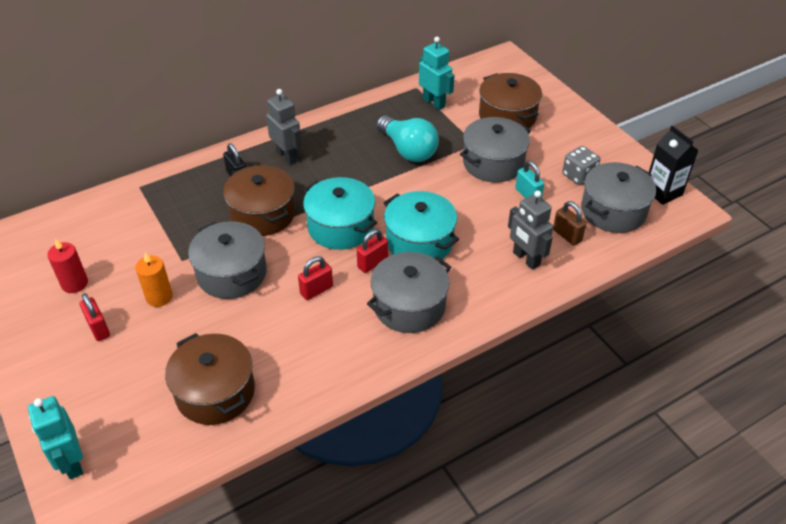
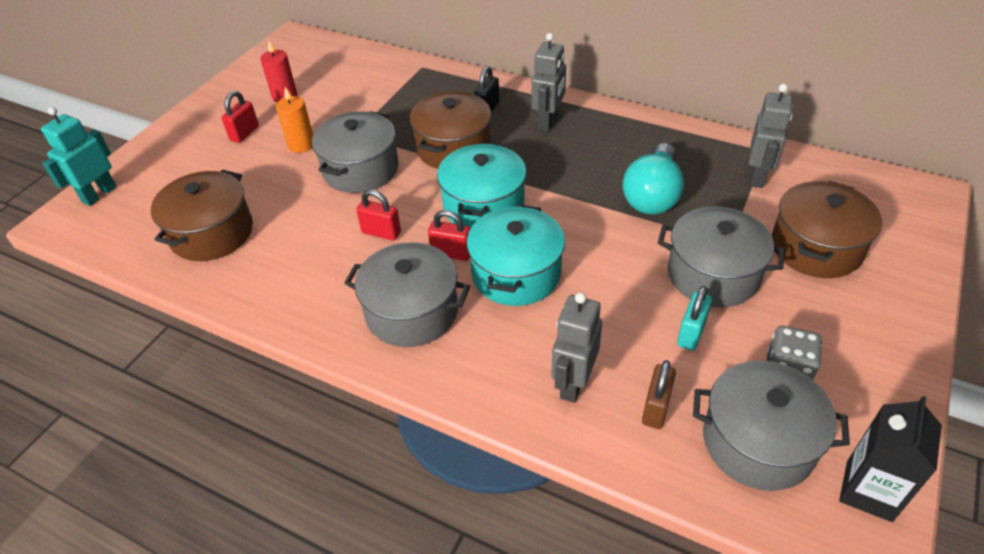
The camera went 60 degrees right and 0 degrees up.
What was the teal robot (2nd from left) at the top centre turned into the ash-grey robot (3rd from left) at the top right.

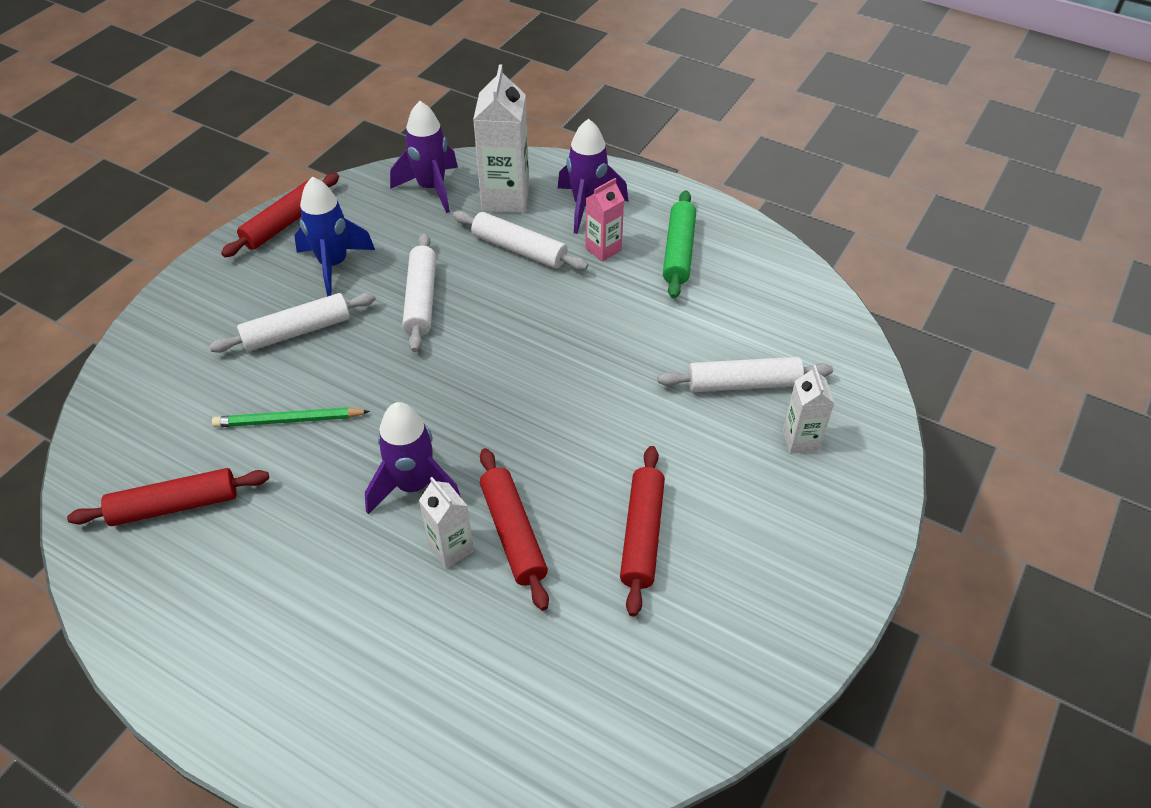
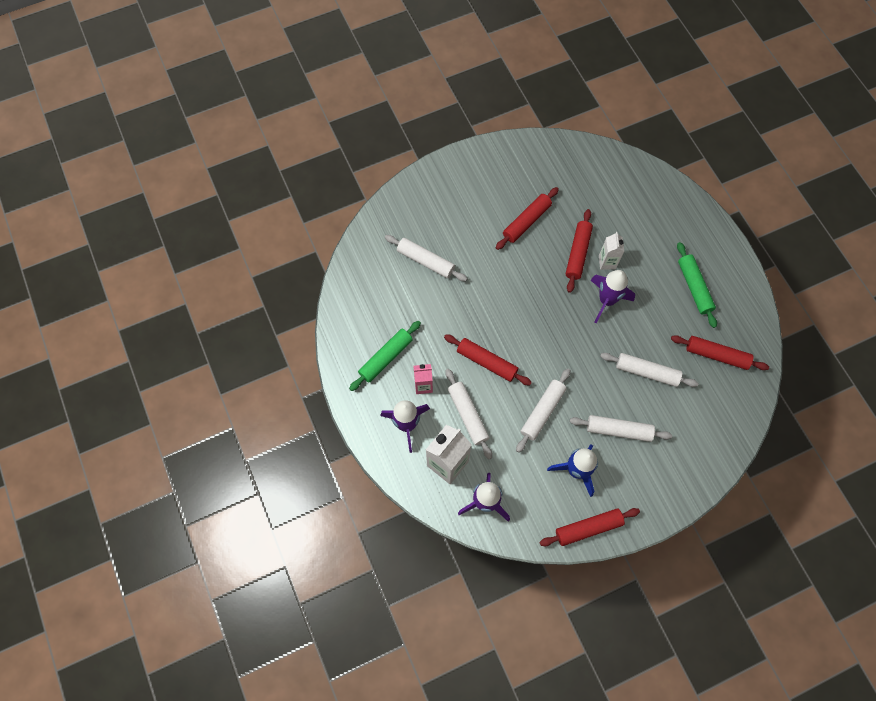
The camera went 145 degrees left and 20 degrees up.
The second view lost the white juice carton (3rd from left) at the middle right.
Where the leaf-green pencil stood at the middle left, the white dough roller (5th from left) came to stand at the middle right.
The second view gained the leaf-green dough roller (2nd from left) at the middle right.
The second view gained the crimson dough roller (1st from left) at the centre.

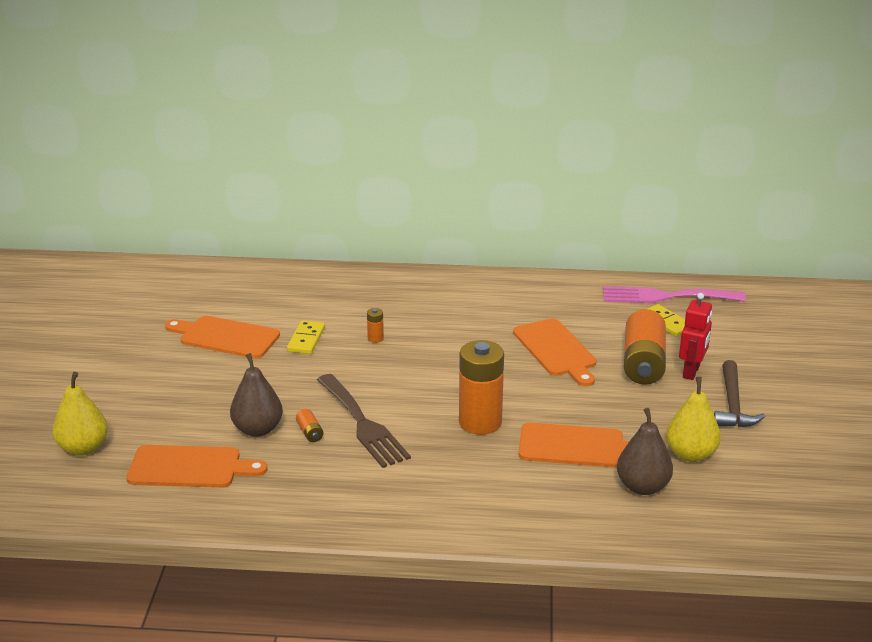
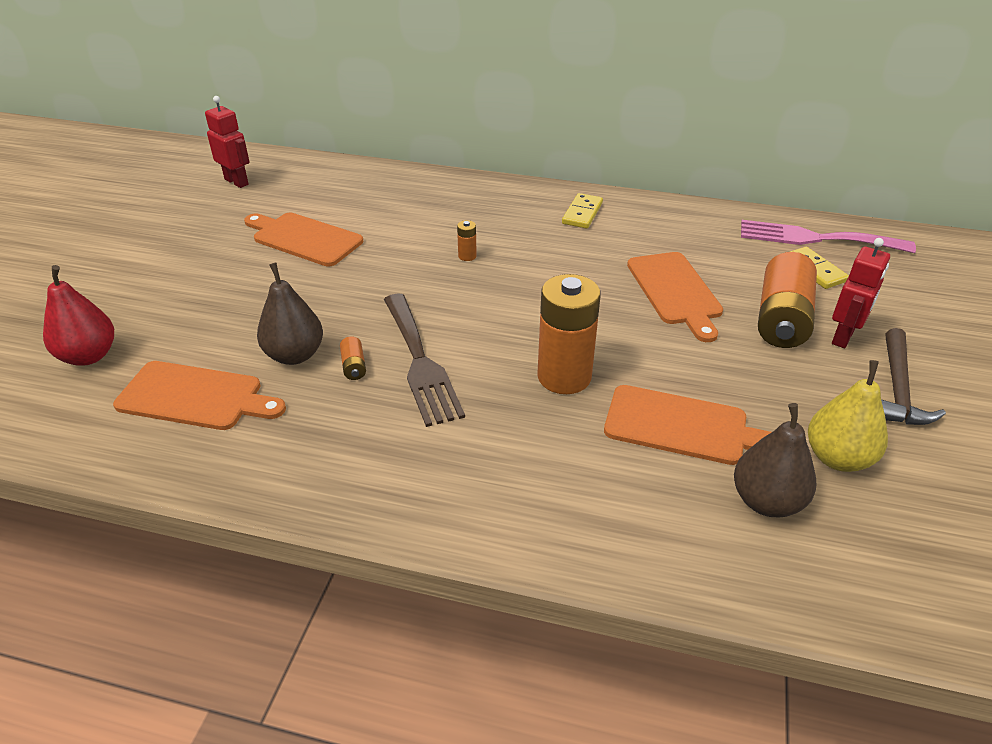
The camera went 10 degrees right and 10 degrees up.
The golden domino (1st from left) ended up elsewhere, having gone from the centre to the top centre.
What was the golden pear (1st from left) at the middle left turned into the crimson pear at the middle left.
The second view gained the crimson robot (1st from left) at the top left.

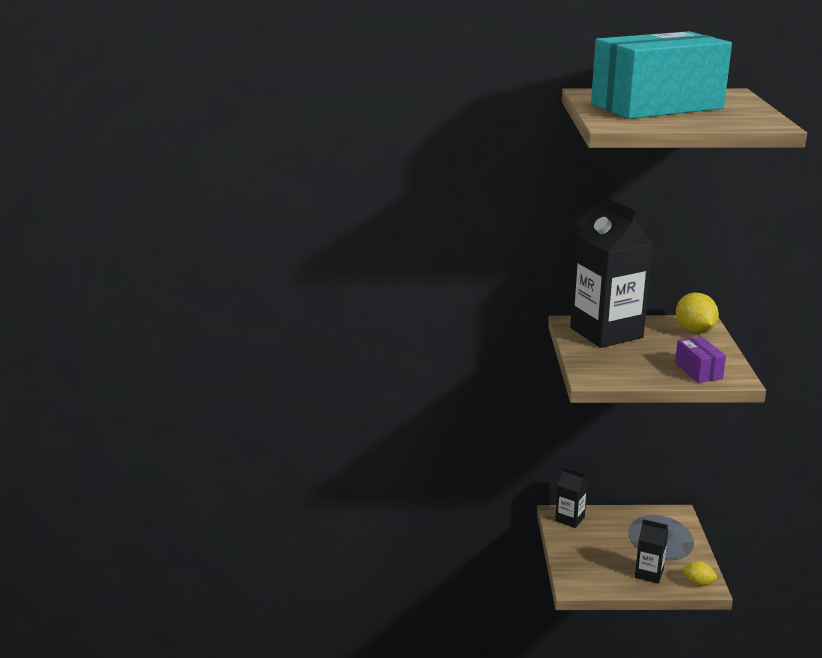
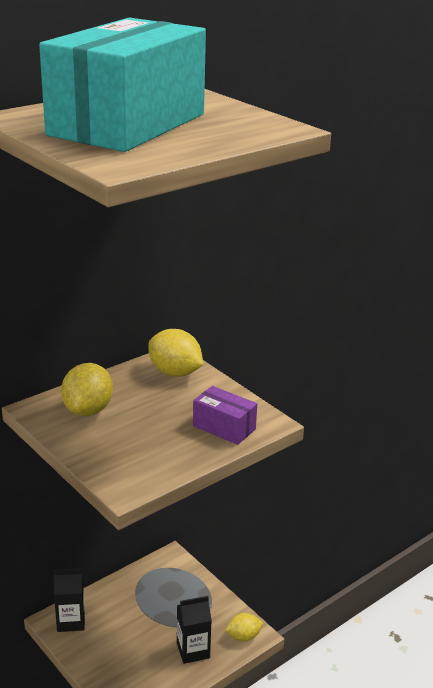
The camera went 40 degrees left and 5 degrees up.
Where the jet-black juice carton (2nd from left) stood at the middle right, the golden toy lemon (1st from left) came to stand at the middle left.

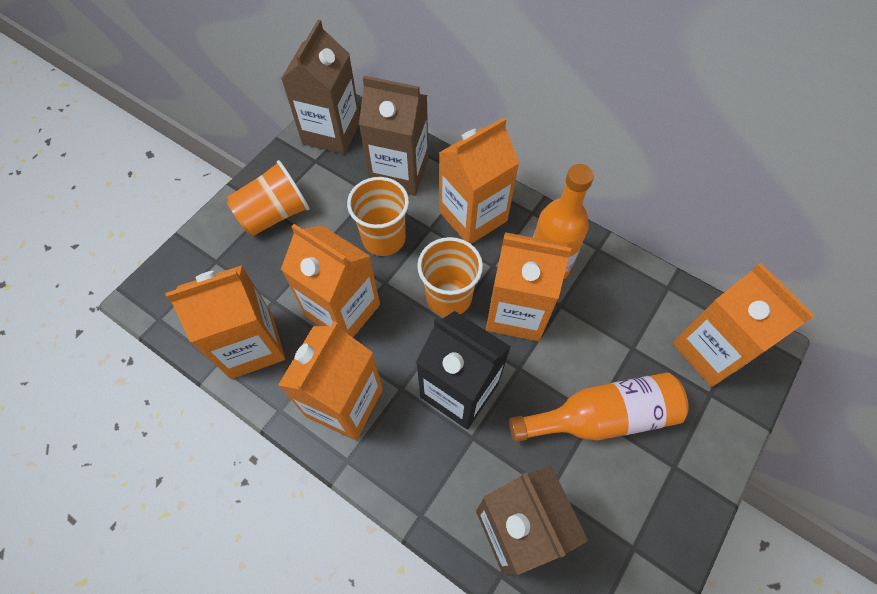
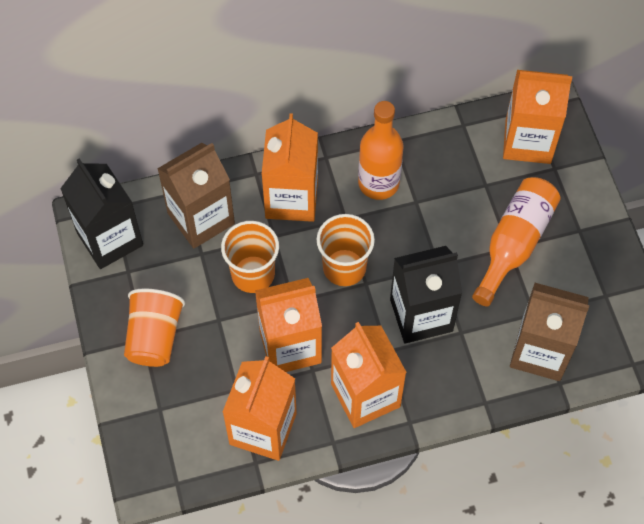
The camera went 50 degrees left and 0 degrees up.
What was the dark brown juice carton (1st from left) at the top centre turned into the jet-black juice carton (1st from left) at the middle left.
The second view lost the bright orange juice carton (5th from left) at the centre.

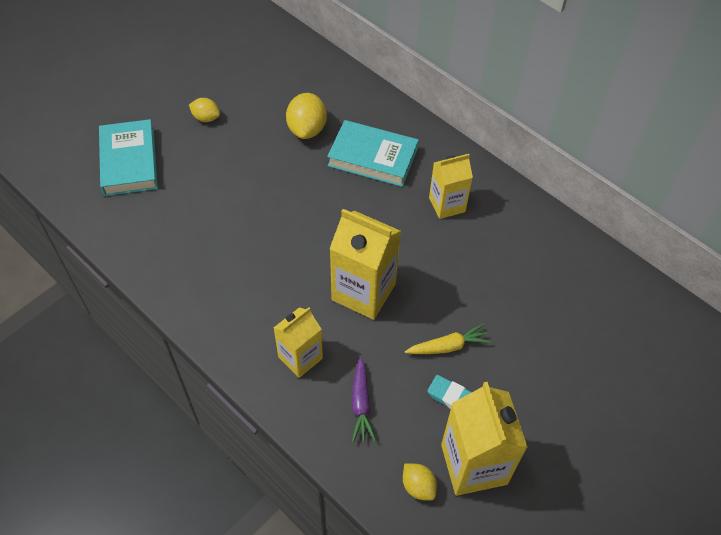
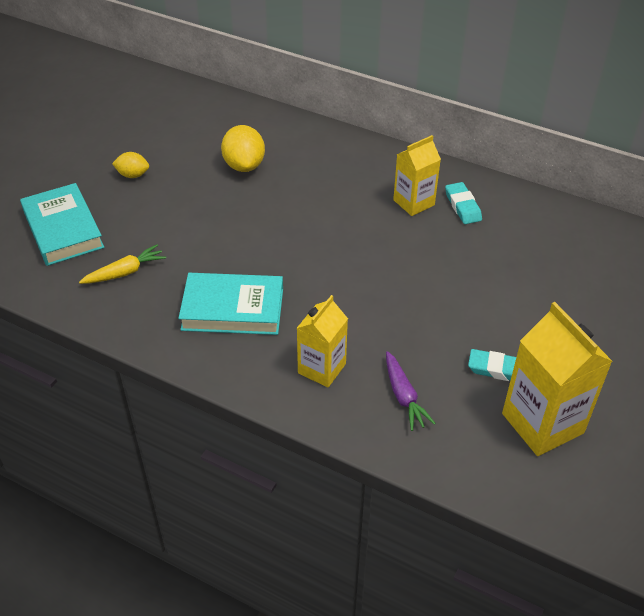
The camera went 15 degrees left and 10 degrees down.
The teal hardcover (2nd from left) ended up elsewhere, having gone from the top centre to the centre.
The second view lost the golden juice carton (2nd from left) at the centre.
The golden toy carrot ended up elsewhere, having gone from the centre to the middle left.
The second view lost the golden toy lemon (3rd from left) at the bottom centre.
The second view gained the teal eraser (1st from left) at the top right.

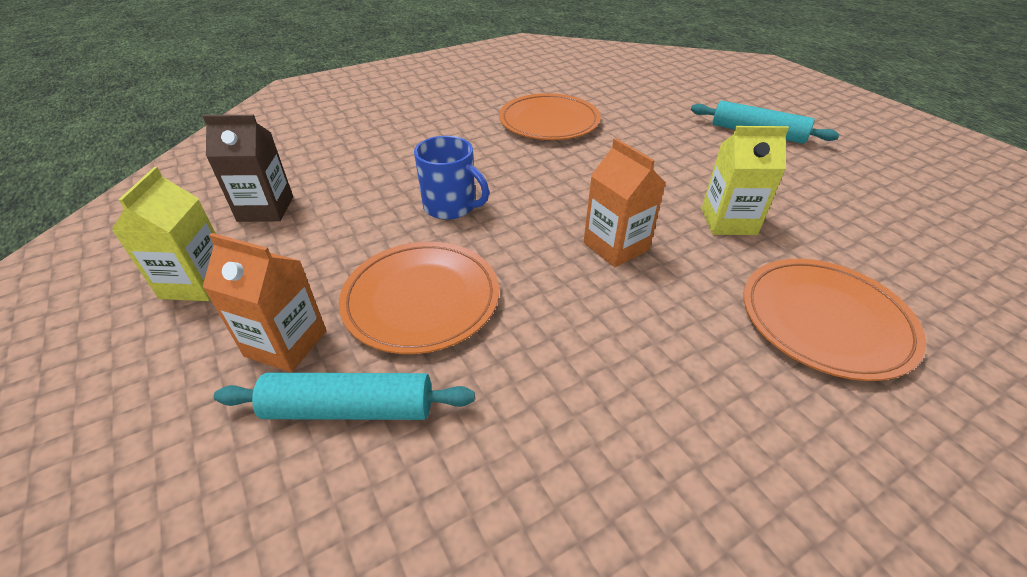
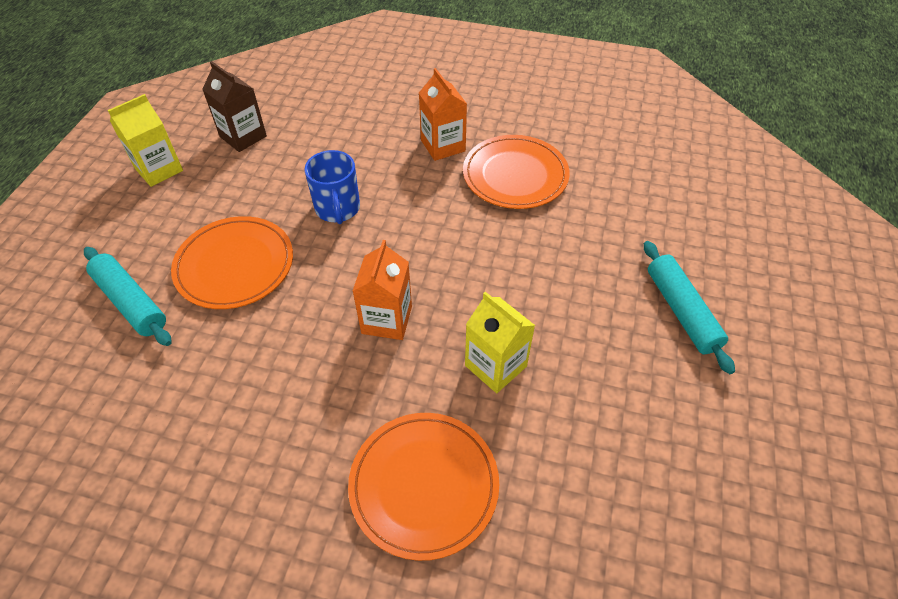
The camera went 45 degrees right and 10 degrees up.
The bright orange juice carton (1st from left in the first image) ended up elsewhere, having gone from the middle left to the top centre.

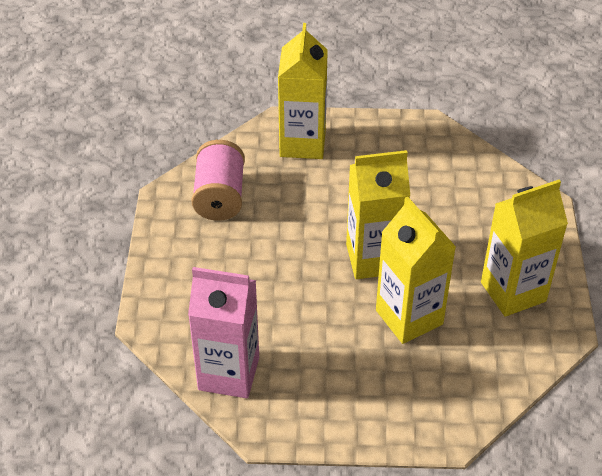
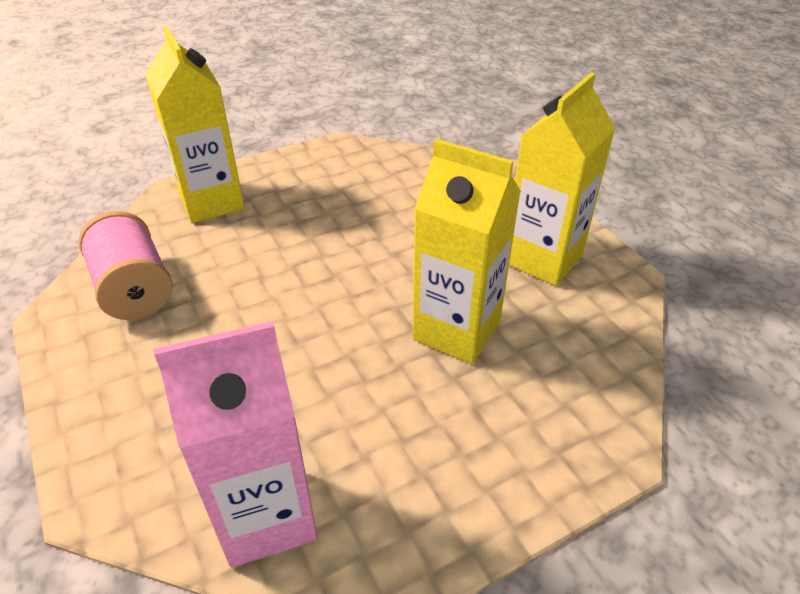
The camera went 30 degrees left and 5 degrees down.
The second view lost the golden juice carton (2nd from left) at the centre.

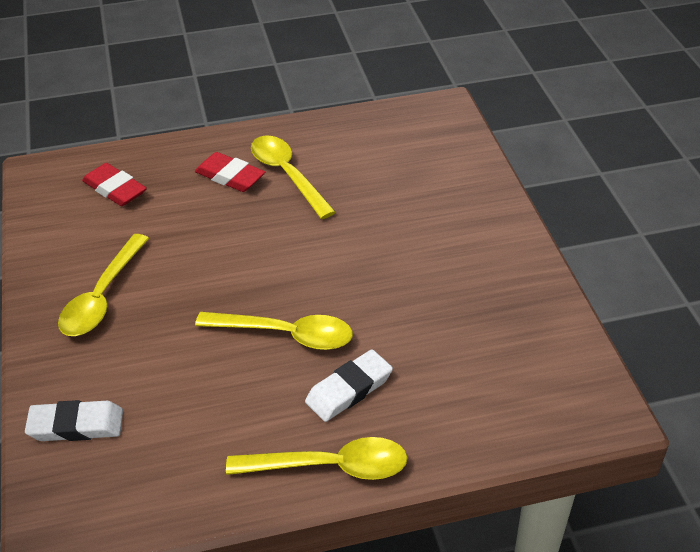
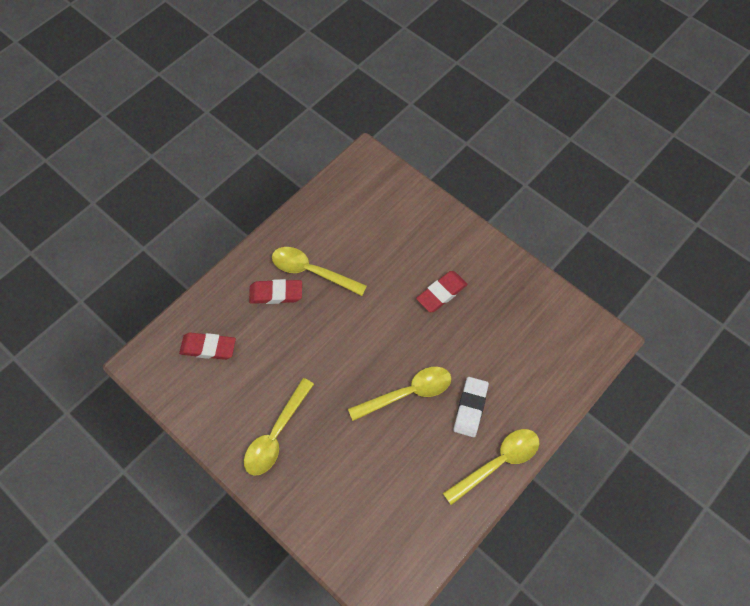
The camera went 35 degrees left and 20 degrees up.
The golden teaspoon (1st from left) at the middle left ended up facing another way, 45 degrees clockwise from before.
The second view lost the white eraser (1st from left) at the bottom left.
The second view gained the crimson eraser (3rd from left) at the centre.

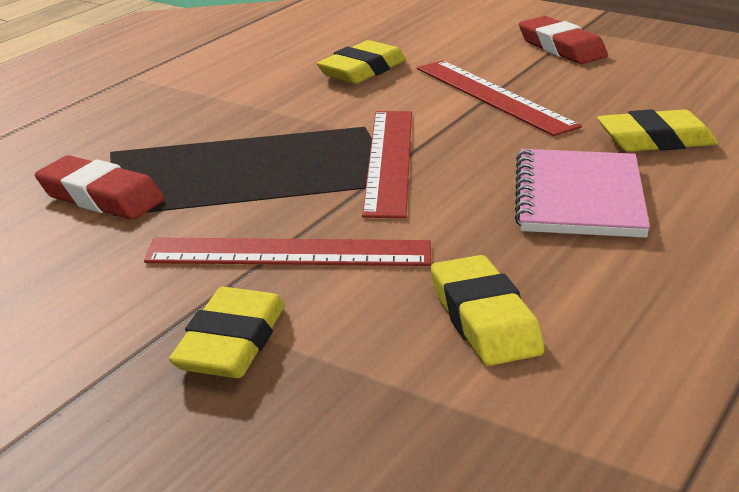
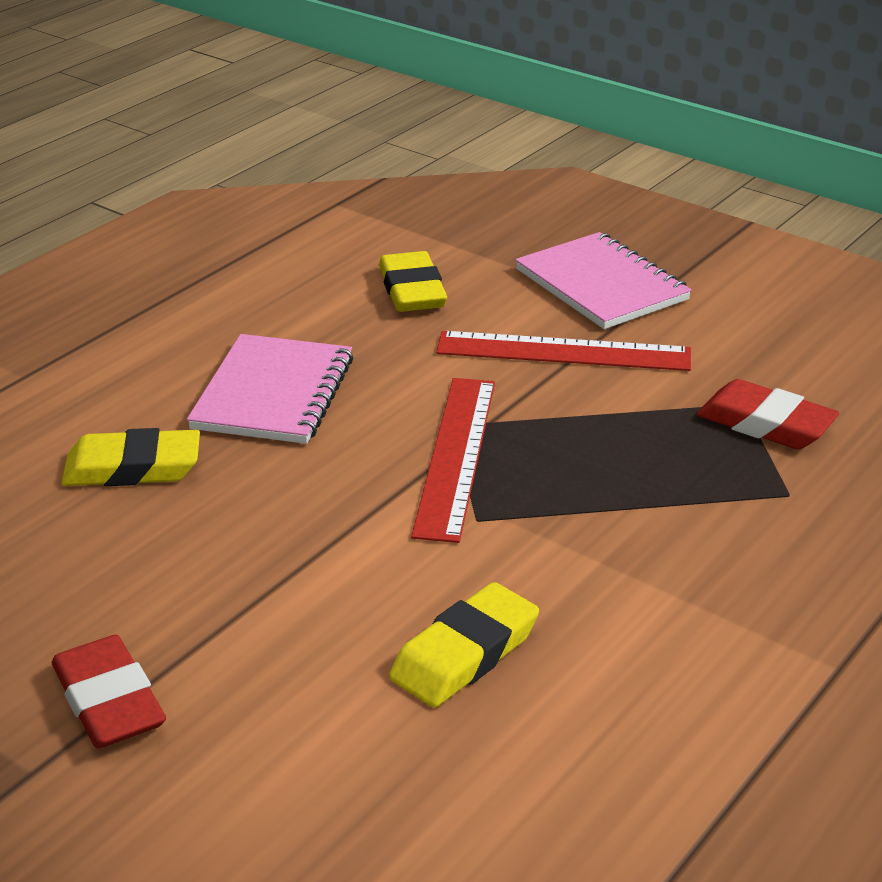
The camera went 175 degrees left and 5 degrees up.
The second view lost the crimson measuring stick (3rd from left) at the top right.
Where the golden eraser (1st from left) stood at the bottom left, the pink notepad (2nd from left) came to stand at the top right.

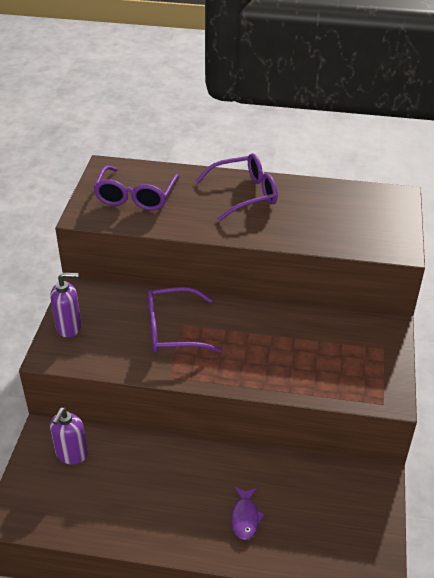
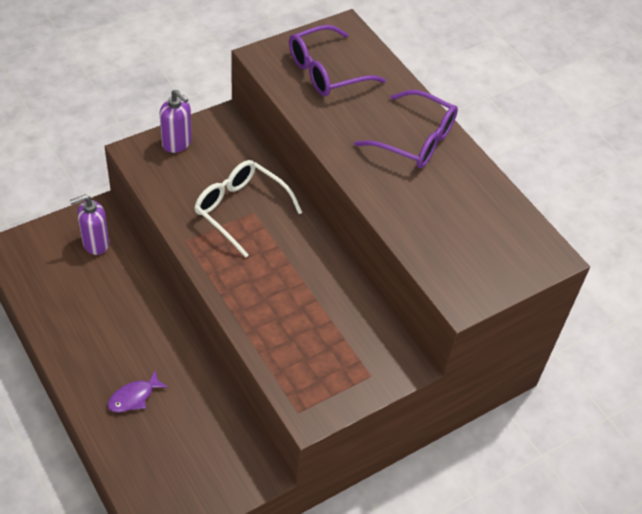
The camera went 45 degrees right and 10 degrees up.
What was the violet eyeglasses (2nd from left) at the centre turned into the white eyeglasses at the centre.

